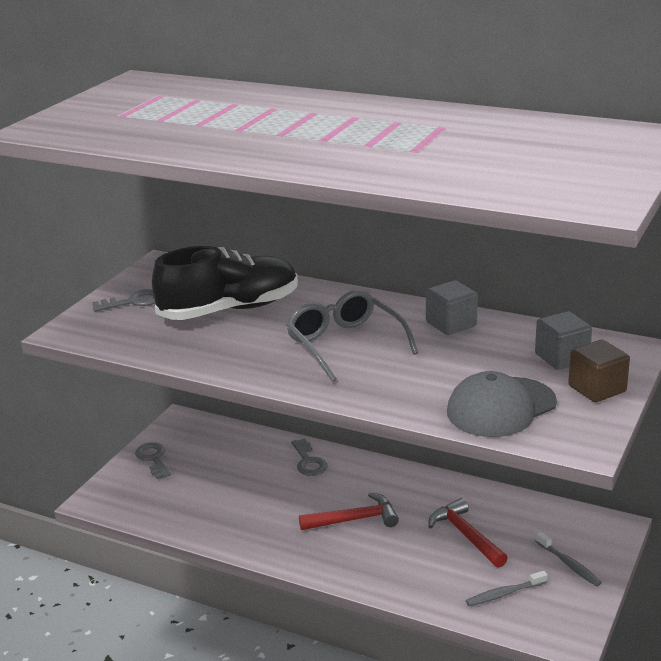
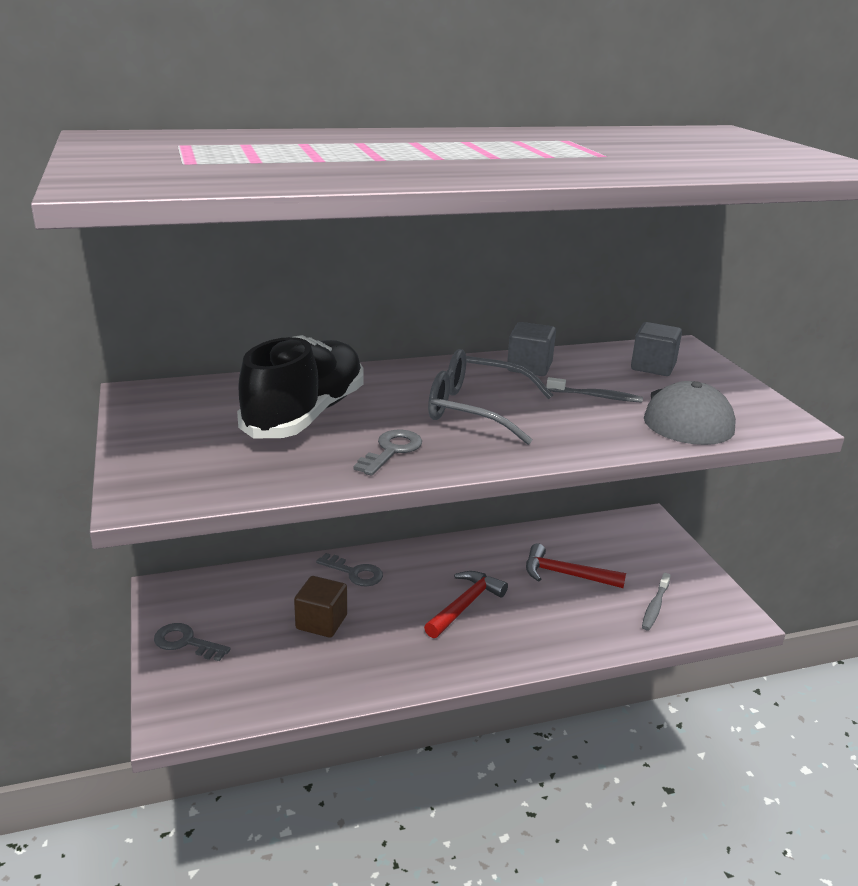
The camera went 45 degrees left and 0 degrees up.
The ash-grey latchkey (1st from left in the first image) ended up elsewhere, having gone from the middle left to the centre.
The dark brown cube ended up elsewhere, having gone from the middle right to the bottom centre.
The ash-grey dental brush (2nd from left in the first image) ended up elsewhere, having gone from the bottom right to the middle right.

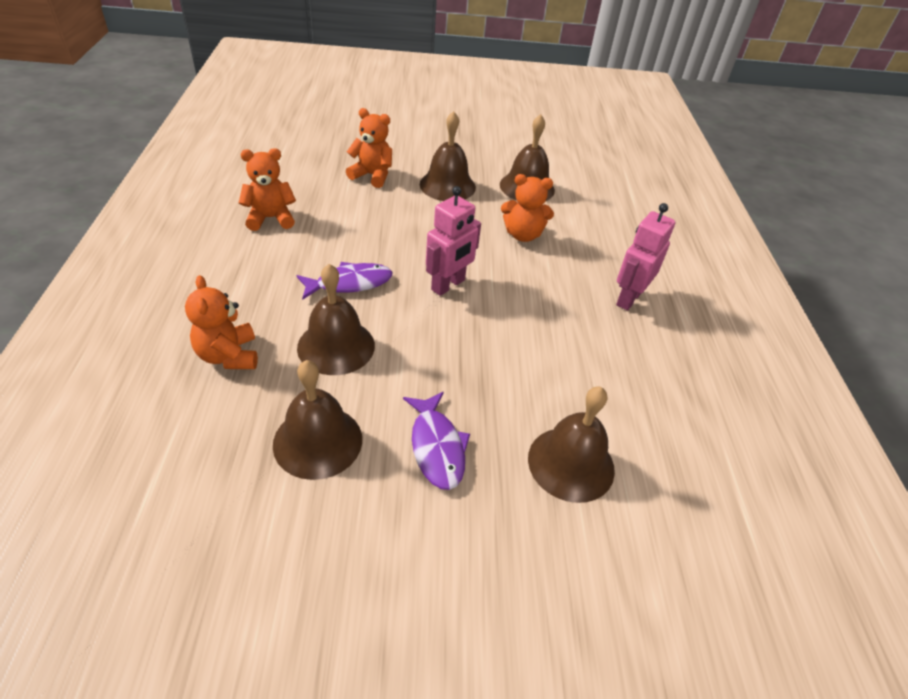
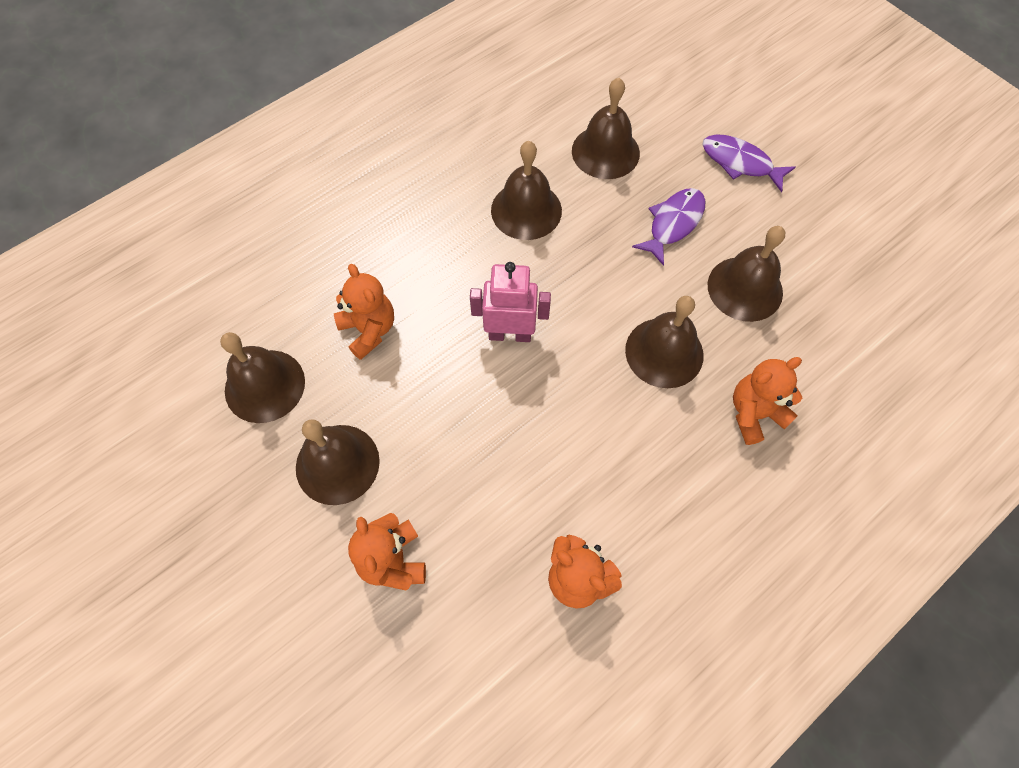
The camera went 125 degrees left and 20 degrees up.
The second view lost the pink robot (2nd from left) at the middle right.
The violet fish (1st from left in the first image) ended up elsewhere, having gone from the centre to the top right.
The bright orange stuffed bear (1st from left in the first image) at the middle left ended up facing another way, 150 degrees counterclockwise from before.
The second view gained the dark brown bell (3rd from left) at the top centre.

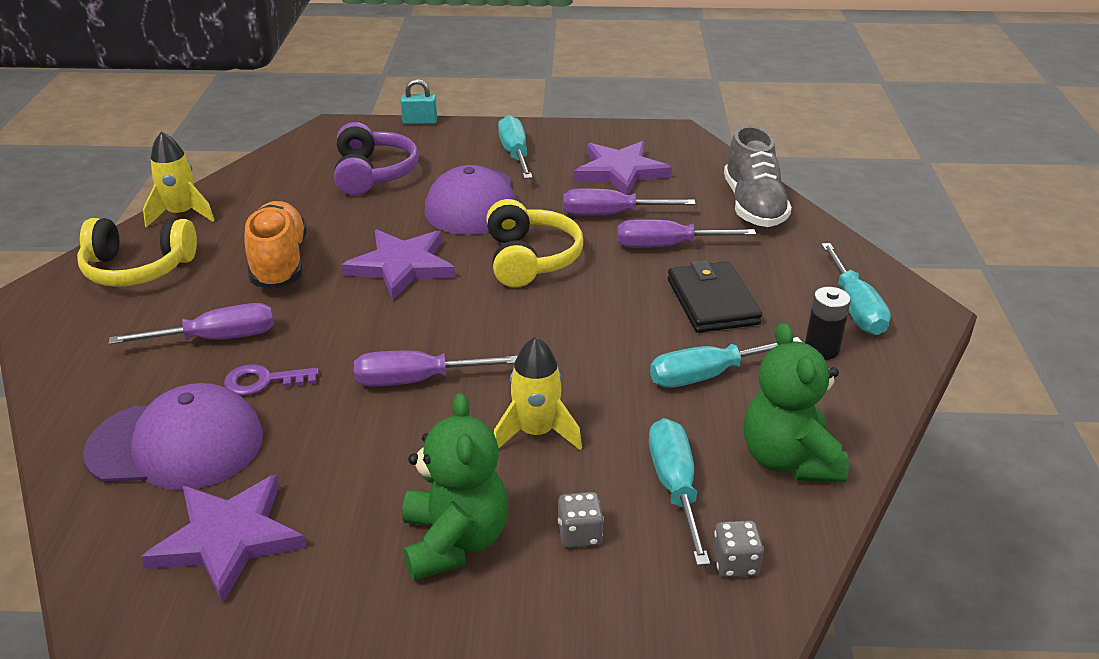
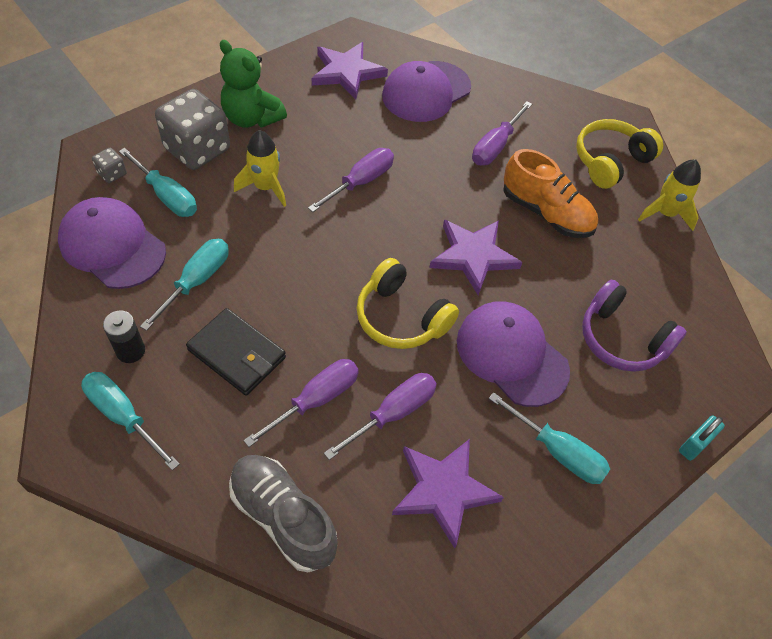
The camera went 135 degrees right and 20 degrees up.
Where the leaf-green stuffed bear (2nd from left) stood at the middle right, the violet baseball cap (1st from left) came to stand at the middle left.
The second view lost the violet latchkey at the middle left.
The size of the ash-grey die (1st from left in the first image) at the bottom centre changed by a factor of 2.30.

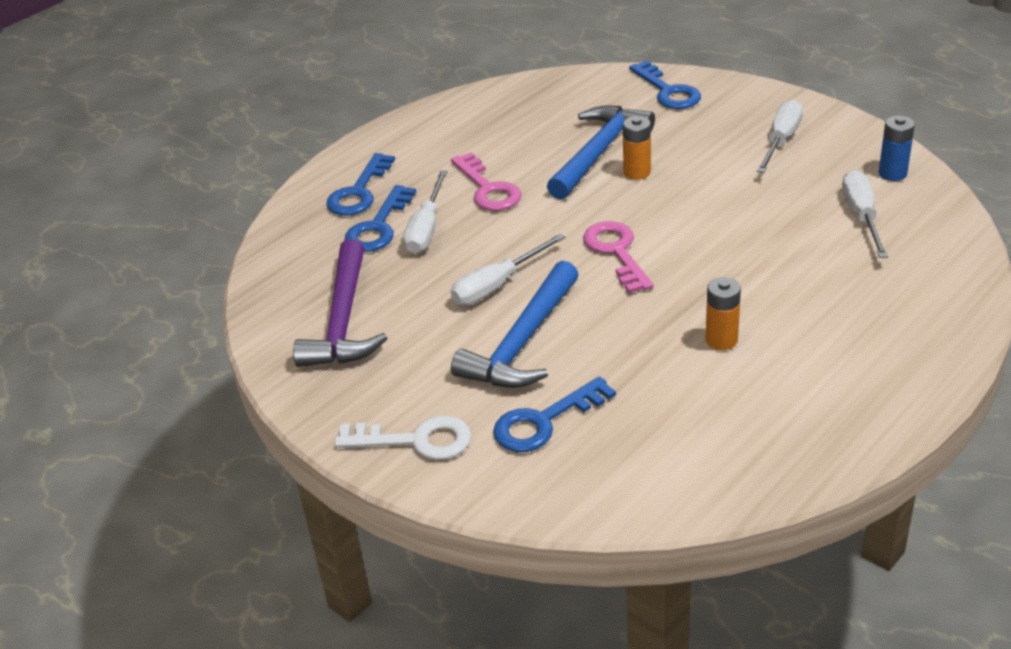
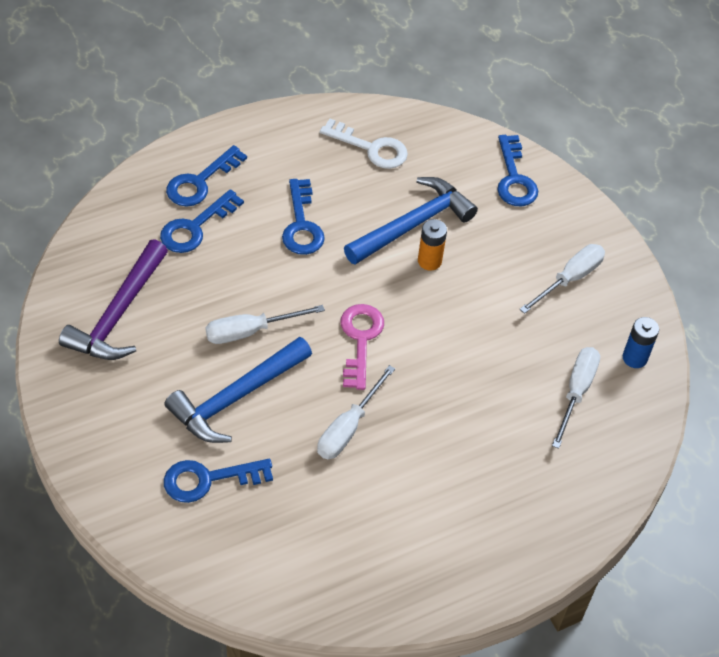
The camera went 15 degrees right and 15 degrees up.
What was the pink latchkey (1st from left) at the top centre turned into the royal blue latchkey (4th from left) at the top centre.
The white screwdriver (1st from left in the first image) ended up elsewhere, having gone from the top centre to the centre.
The second view lost the bright orange AA battery (2nd from left) at the middle right.
The white latchkey ended up elsewhere, having gone from the bottom centre to the top centre.

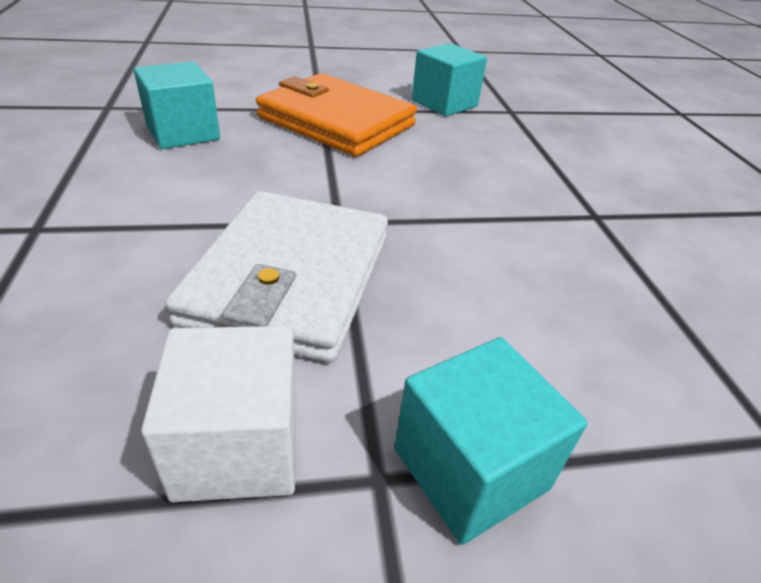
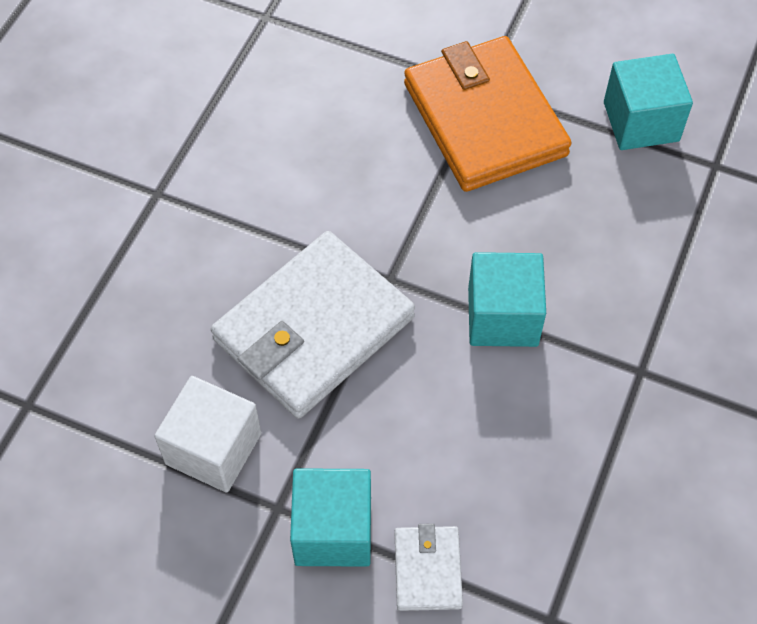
The camera went 35 degrees right and 20 degrees up.
The teal cube (1st from left in the first image) ended up elsewhere, having gone from the top left to the middle right.
The second view gained the white billfold (2nd from left) at the bottom centre.

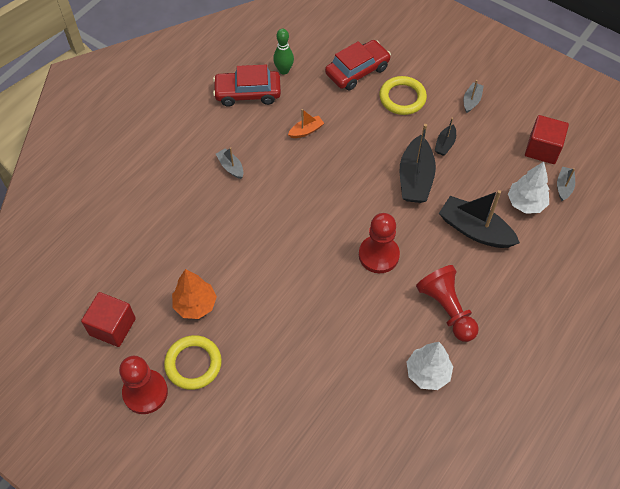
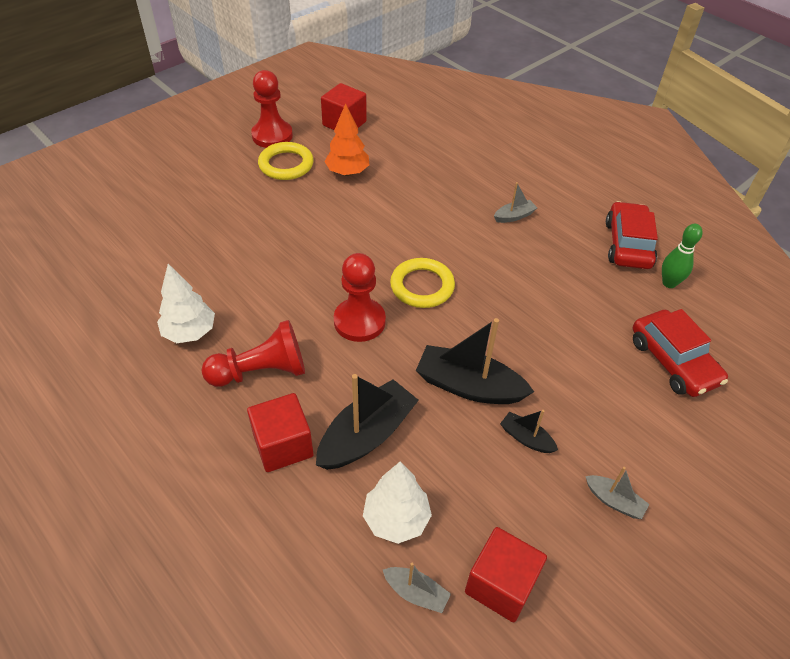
The camera went 100 degrees right and 10 degrees down.
The golden ring (2nd from left) ended up elsewhere, having gone from the top centre to the centre.
The second view lost the bright orange toy boat at the top centre.
The second view gained the crimson cube (1st from left) at the centre.

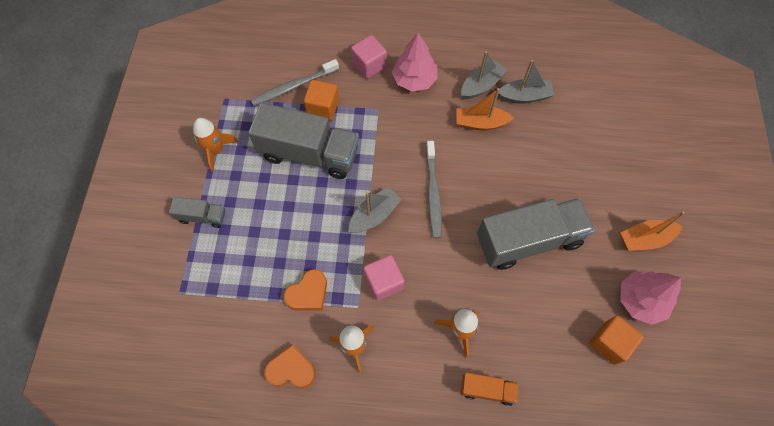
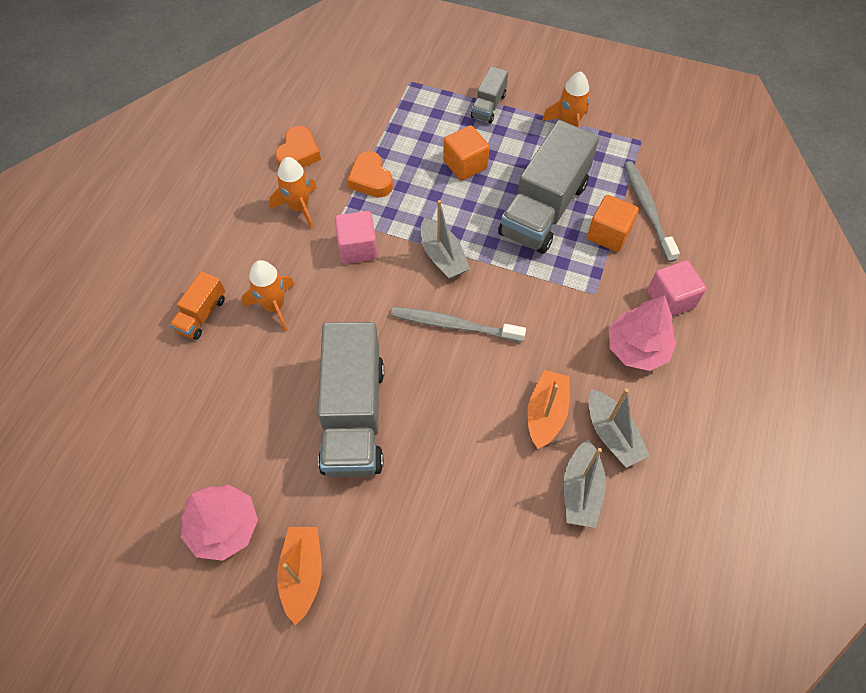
The camera went 105 degrees right and 5 degrees down.
The bright orange cube (2nd from left in the first image) ended up elsewhere, having gone from the bottom right to the top centre.

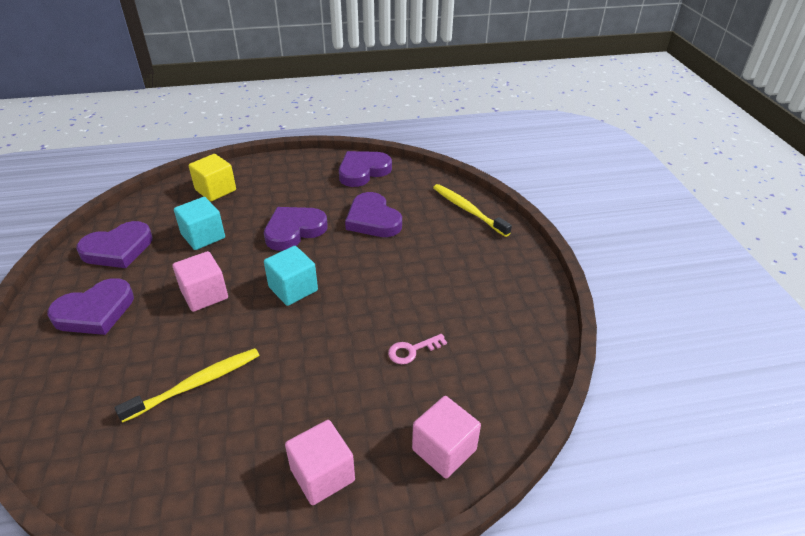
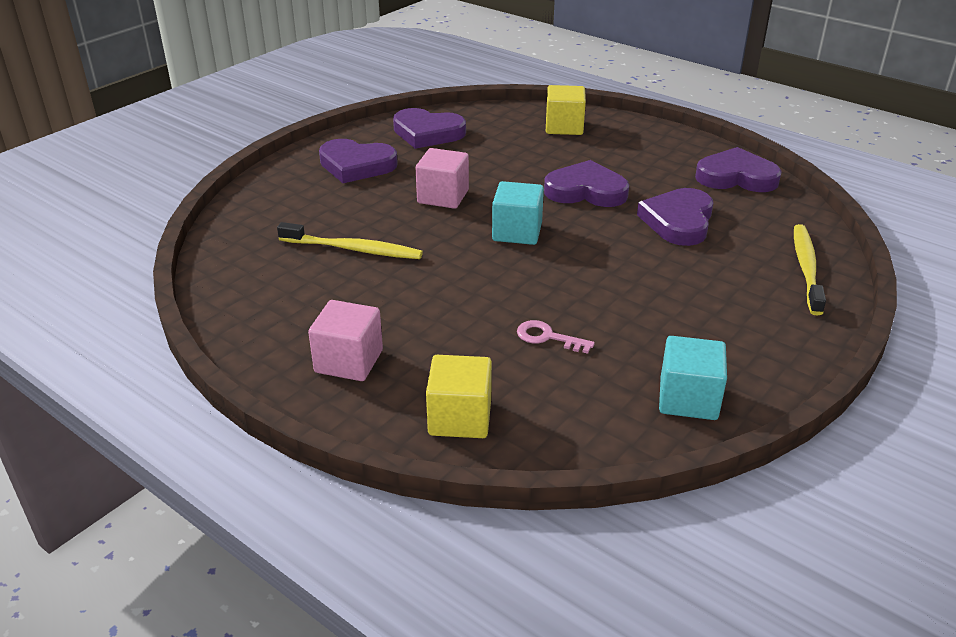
The camera went 50 degrees right and 5 degrees down.
The teal cube (1st from left in the first image) ended up elsewhere, having gone from the middle left to the middle right.
What was the pink cube (3rd from left) at the bottom centre turned into the golden cube (1st from left) at the centre.

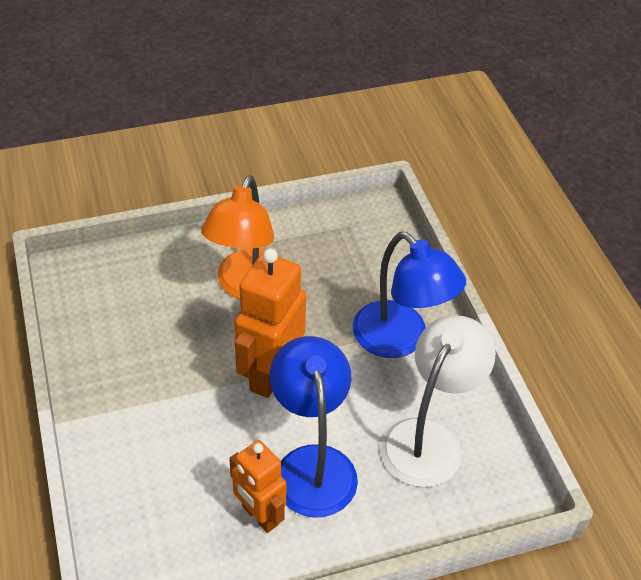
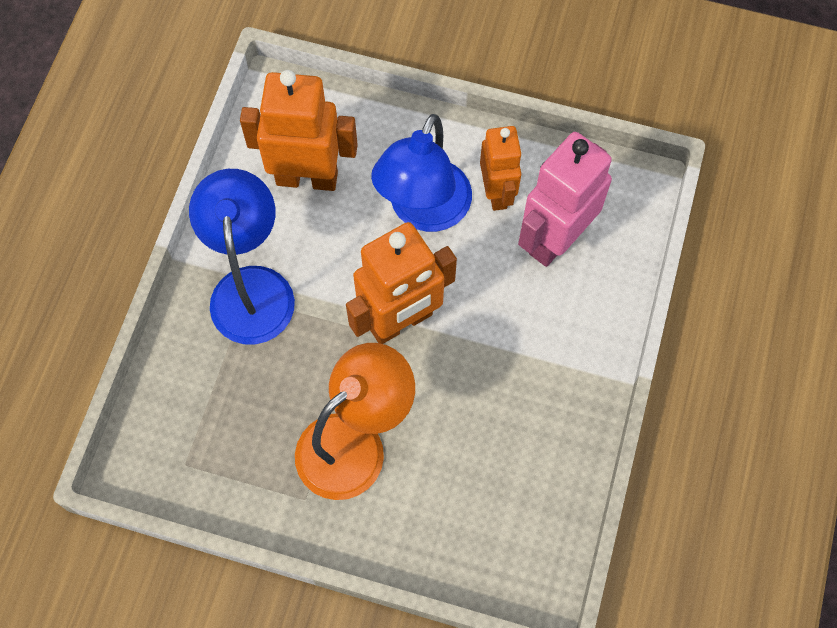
The camera went 145 degrees left and 20 degrees up.
Where the white lamp stood at the bottom right, the bright orange robot (1st from left) came to stand at the top centre.
The second view gained the pink robot at the top right.

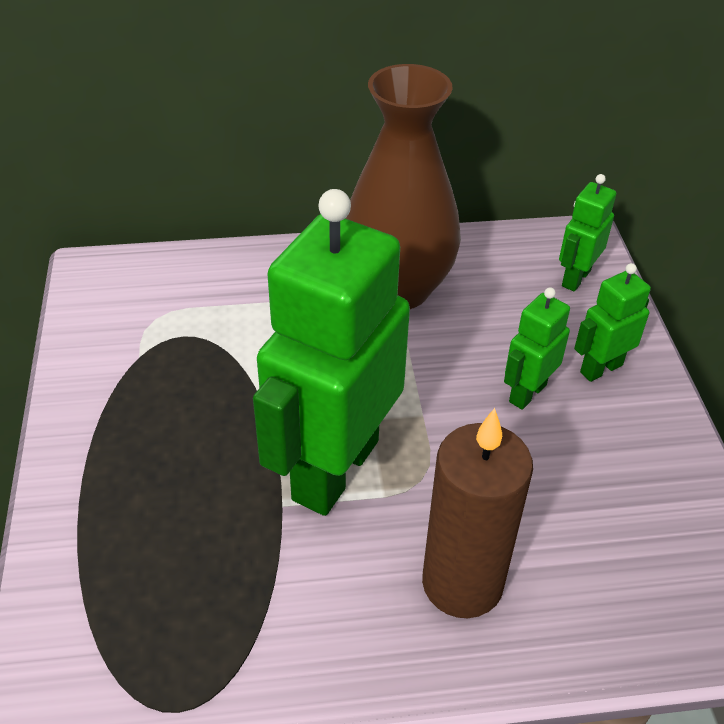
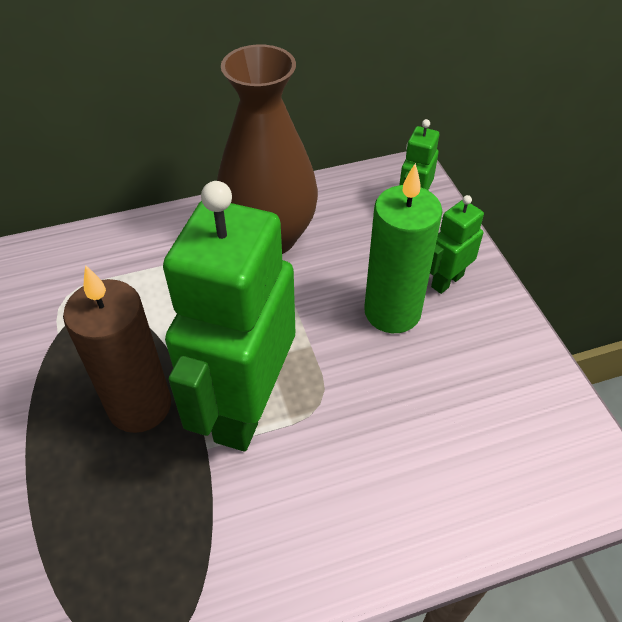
The camera went 10 degrees left and 5 degrees up.
Where the leaf-green robot (2nd from left) stood at the middle right, the leaf-green wax candle came to stand at the centre.
The dark brown wax candle ended up elsewhere, having gone from the bottom centre to the middle left.

